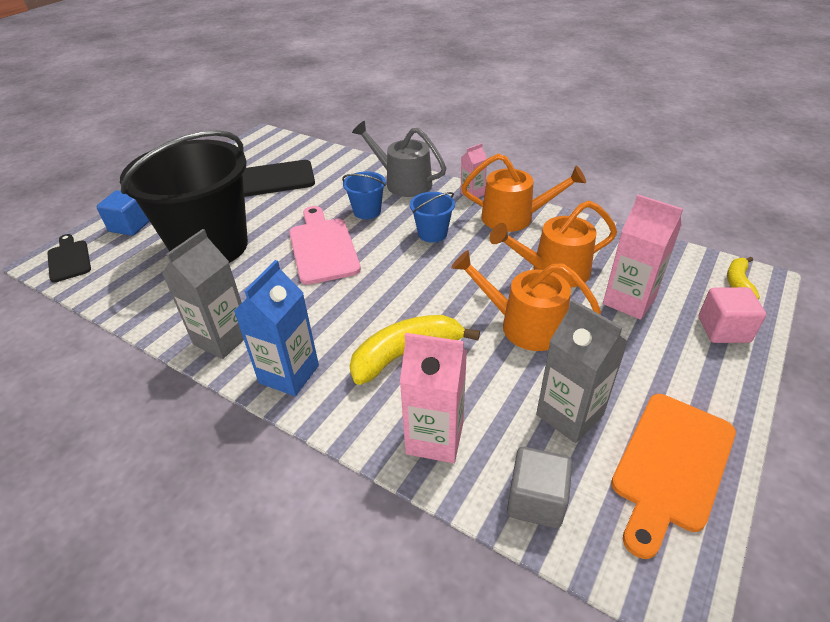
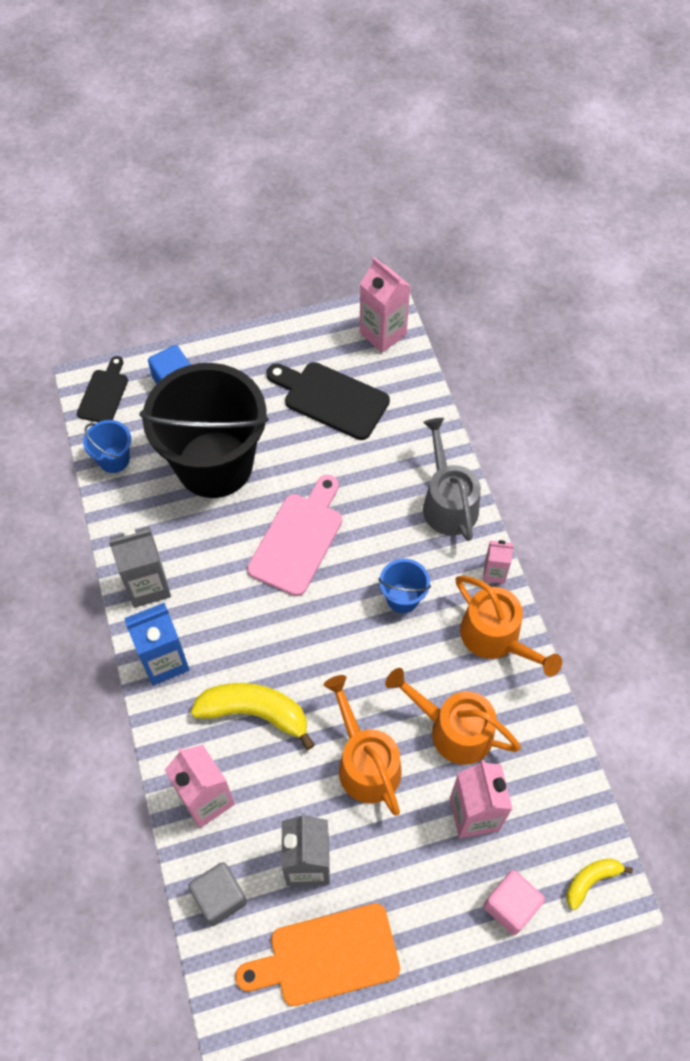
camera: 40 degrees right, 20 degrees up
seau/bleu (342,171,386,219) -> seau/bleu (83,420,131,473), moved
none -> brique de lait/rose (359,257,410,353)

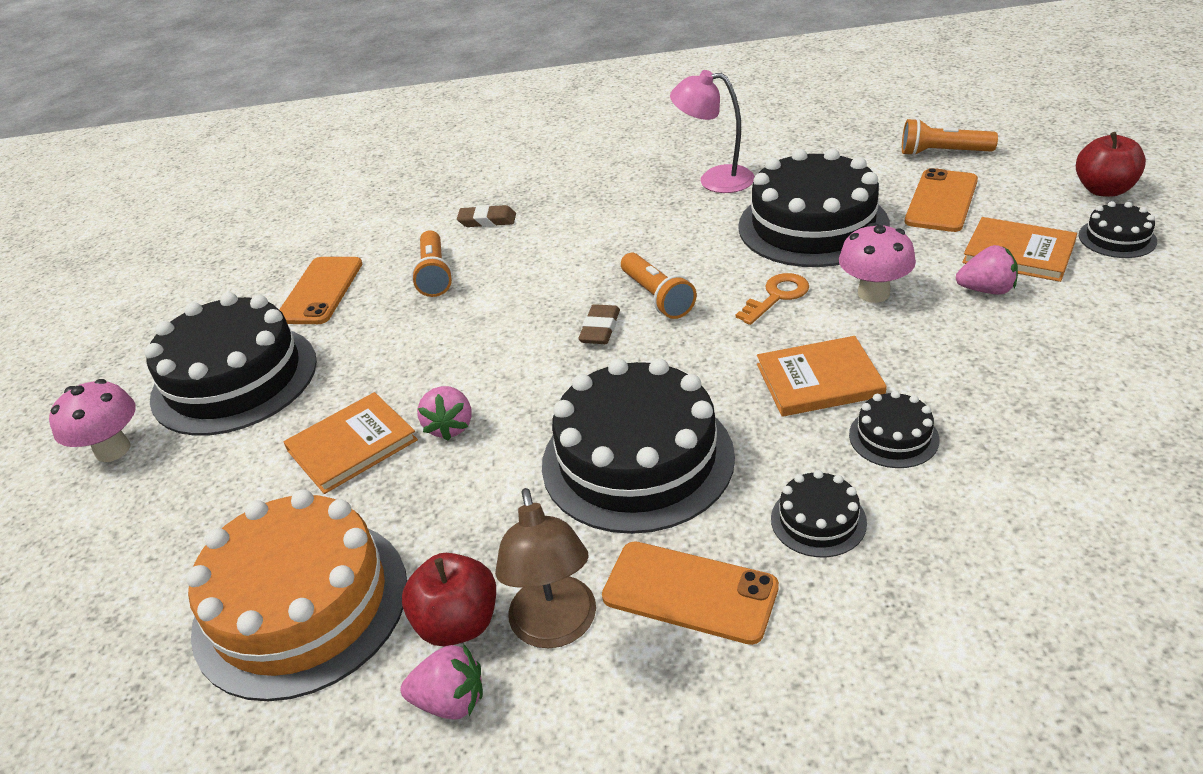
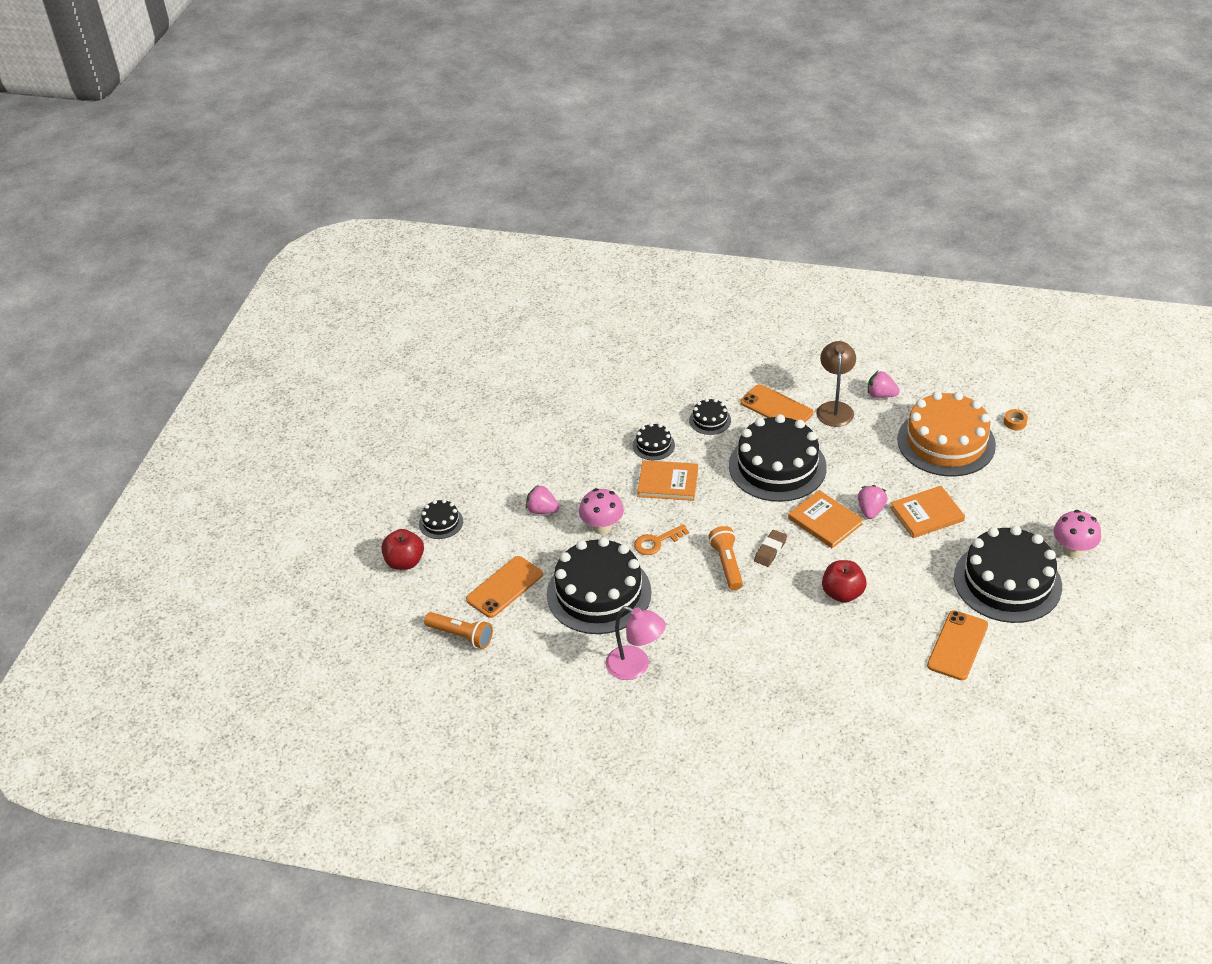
camera: 165 degrees left, 5 degrees up
livre/orange (962,217,1077,282) -> livre/orange (788,490,863,548), moved
pomme/rouge (402,553,496,646) -> pomme/rouge (822,560,867,603), moved
none -> ruban adhésif/orange (1004,409,1028,430)
lampe de poche/orange (411,230,453,297) -> none
gomme/marron (457,205,516,227) -> none

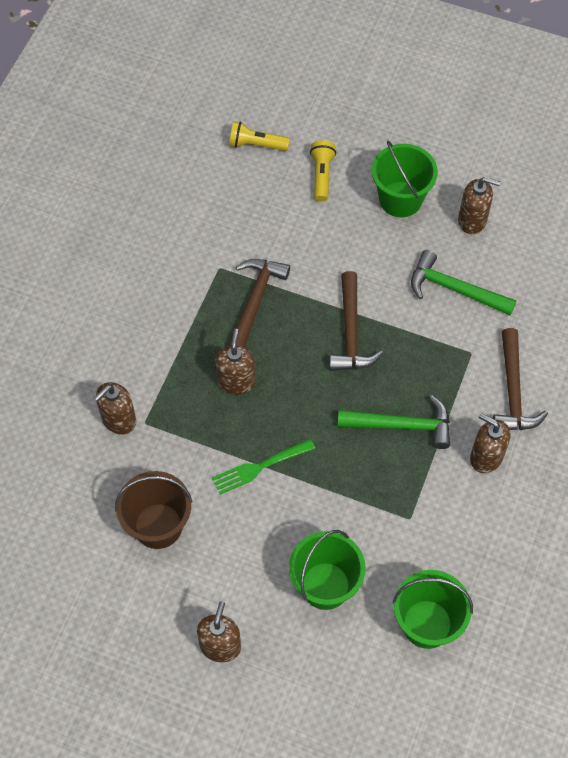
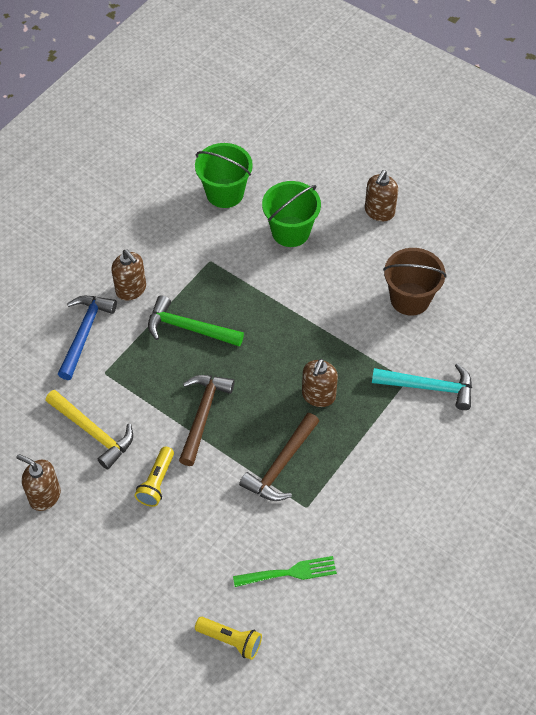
camera: 165 degrees left, 5 degrees down
marteau/vert (411,250,517,315) -> marteau/jaune (45,390,133,470)
marteau/marron (493,328,548,430) -> marteau/bleu (58,296,117,380)
lampe de poche/jaune (310,140,336,202) -> lampe de poche/jaune (135,447,174,507), moved
fourchette/vert (212,439,315,495) -> fourchette/vert (233,556,337,587), moved
distributeur de savon/marron (94,382,136,435) -> marteau/turquoise (372,363,472,410)
seau/vert (372,141,438,217) -> none

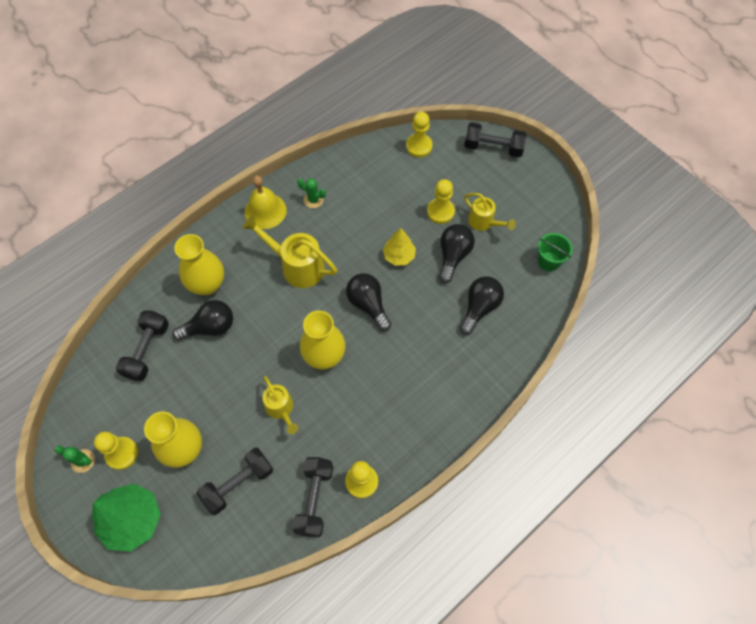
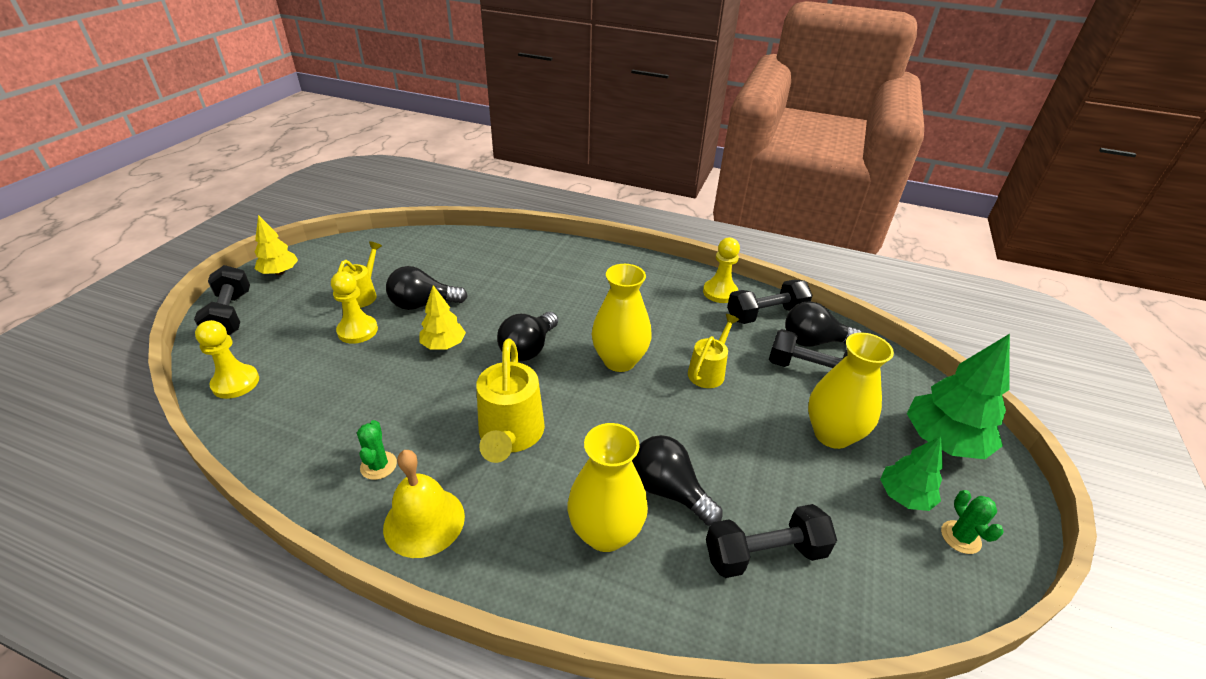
camera: 120 degrees left, 25 degrees down
none -> arbre/jaune (255,215,298,275)
ampoule/noir (460,276,504,335) -> ampoule/noir (785,301,863,347), moved
pion/jaune (94,432,138,470) -> arbre/vert (880,436,943,511)
seau/vert (538,233,573,271) -> none

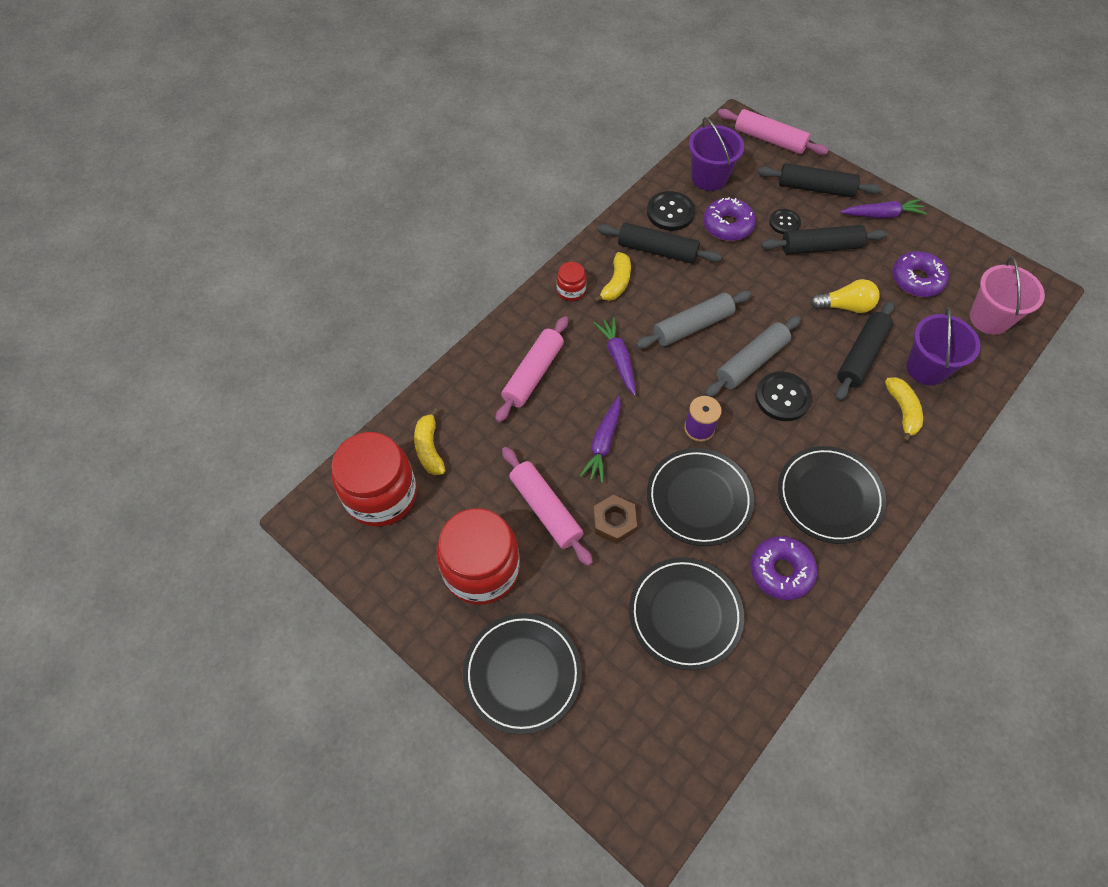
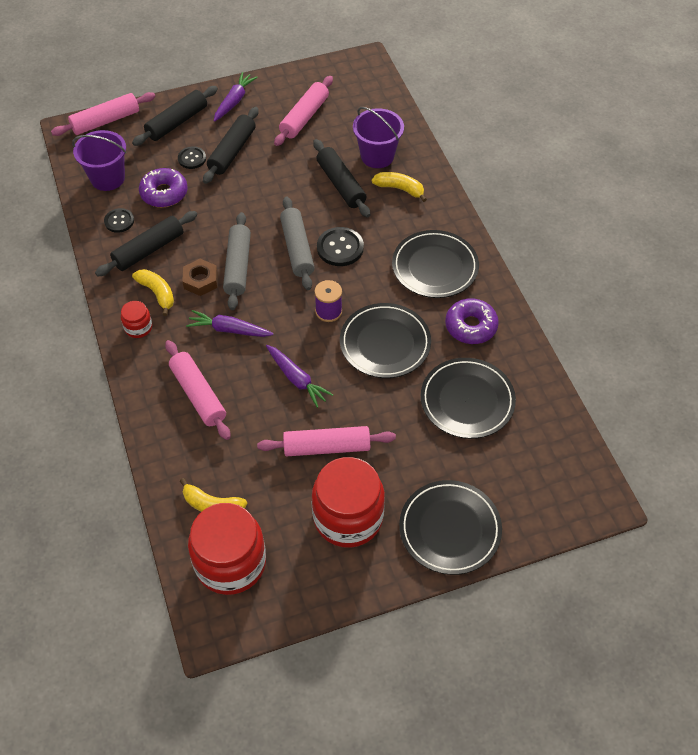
camera: 60 degrees left, 5 degrees down
bouton/noir (647,191,695,231) -> bouton/noir (104,208,134,233), x0.64
écrou/marron (593,494,637,544) -> écrou/marron (182,259,218,296), moved
beignet/violet (892,251,949,297) -> rouleau à pâtisserie/rose (274,76,333,146)
ampoule/jaune (810,279,880,313) -> none
seau/rose (969,256,1045,335) -> none

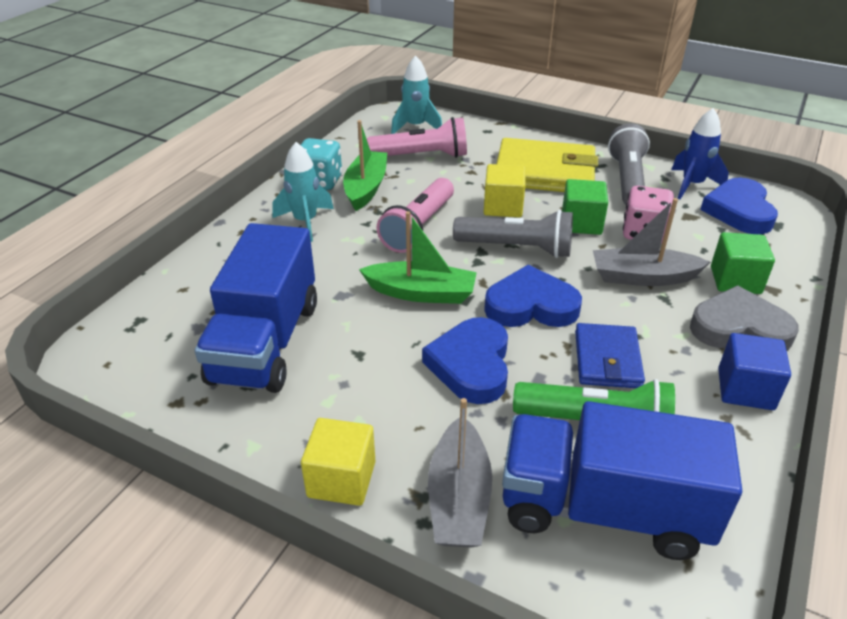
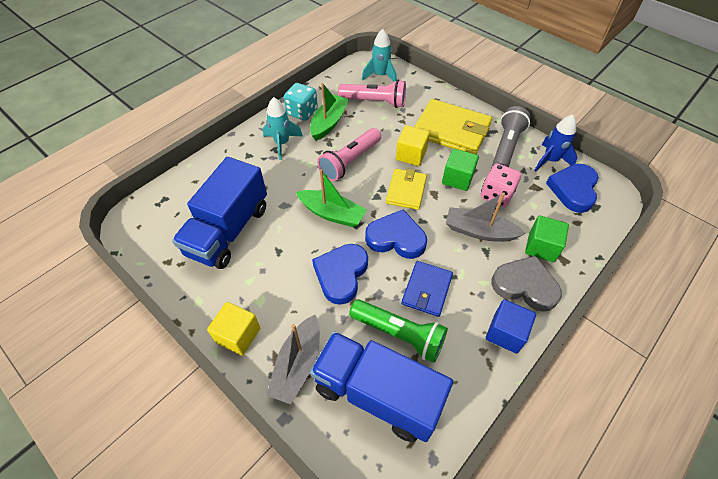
camera: 15 degrees right, 15 degrees up
lampe de poche/gris (453,210,573,258) -> portefeuille/jaune (386,169,427,210)

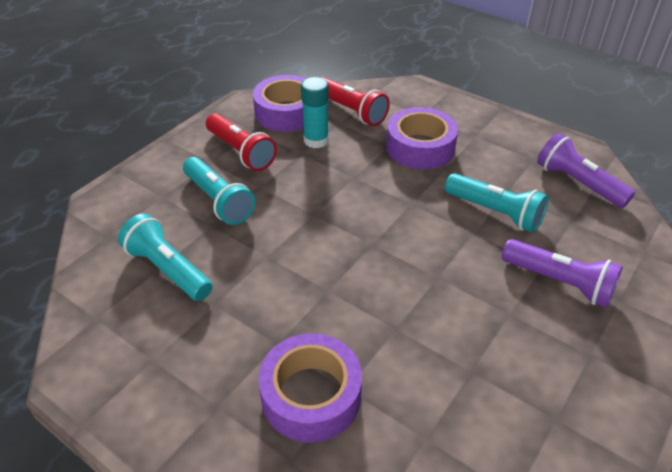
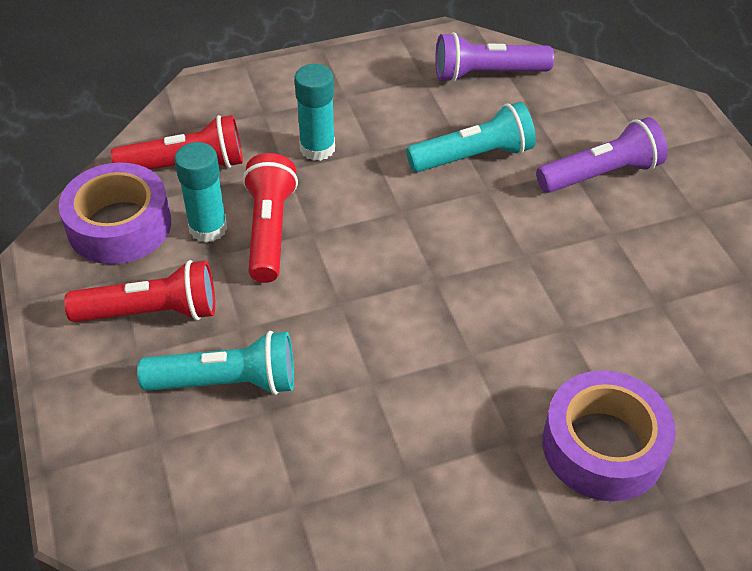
camera: 55 degrees left, 5 degrees up
none -> lampe de poche/rouge (243,153,298,283)
ruban adhésif/violet (386,107,458,169) -> bâton de colle/turquoise (294,64,335,161)
lampe de poche/turquoise (118,214,212,301) -> none

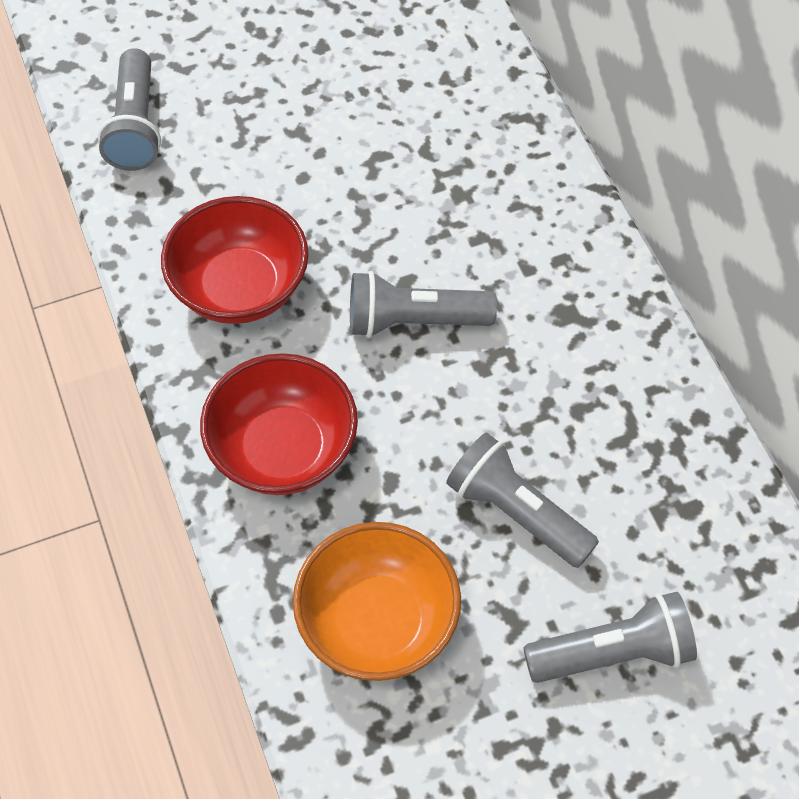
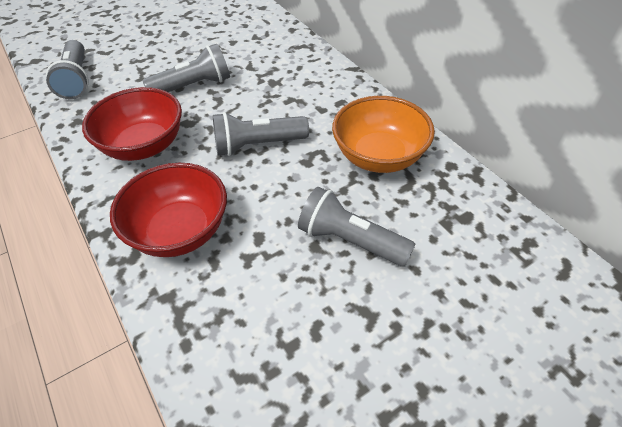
camera: 10 degrees left, 10 degrees down
lampe de poche/gris (523,592,697,683) -> lampe de poche/gris (142,44,230,92), moved
bol/orange (293,522,461,681) -> bol/orange (332,96,435,173), moved

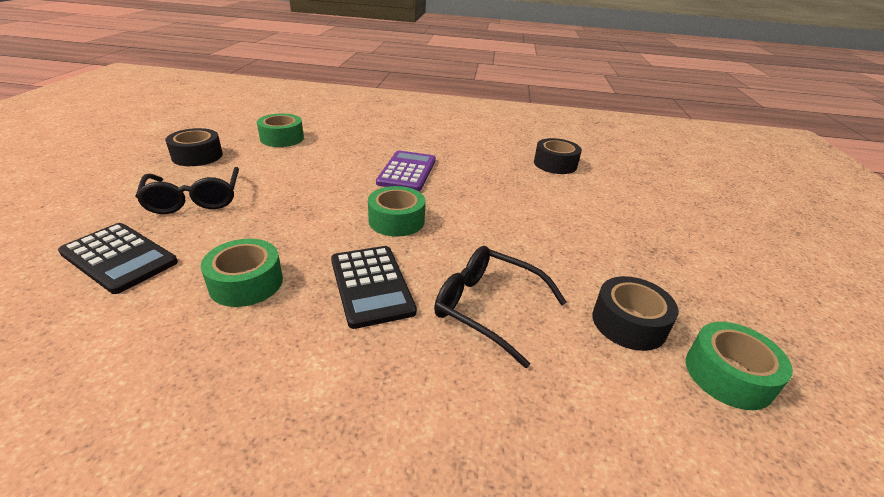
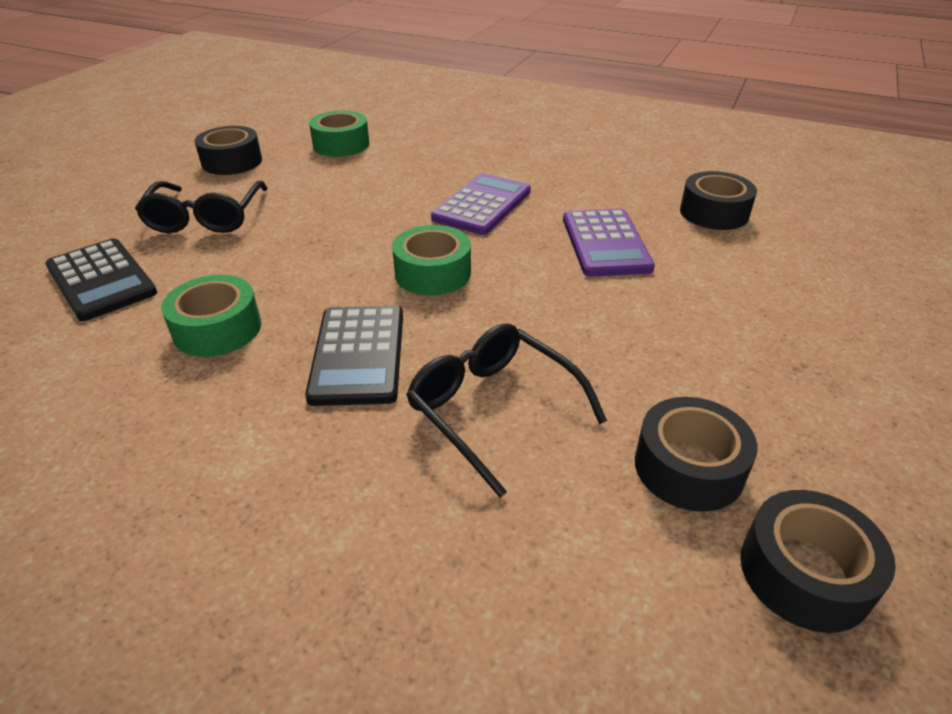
camera: 20 degrees right, 5 degrees up
none -> calculatrice/violet (563,209,655,277)
ruban adhésif/vert (686,322,793,410) -> ruban adhésif/noir (740,490,896,633)

